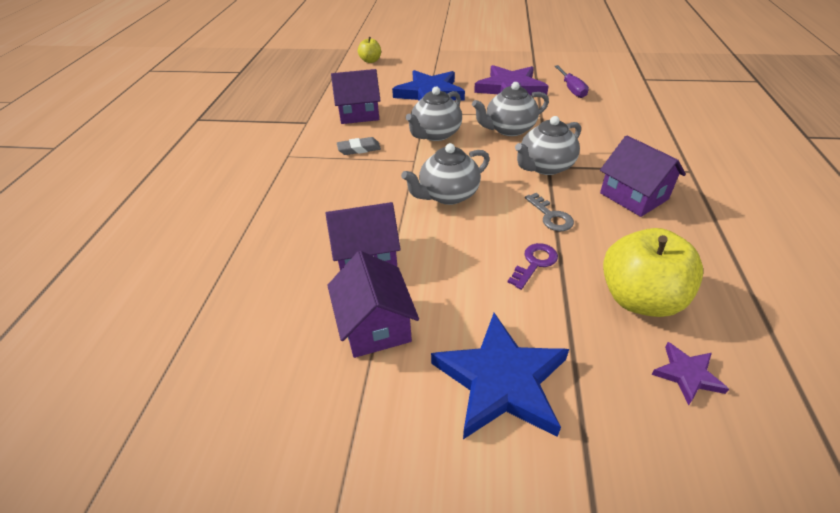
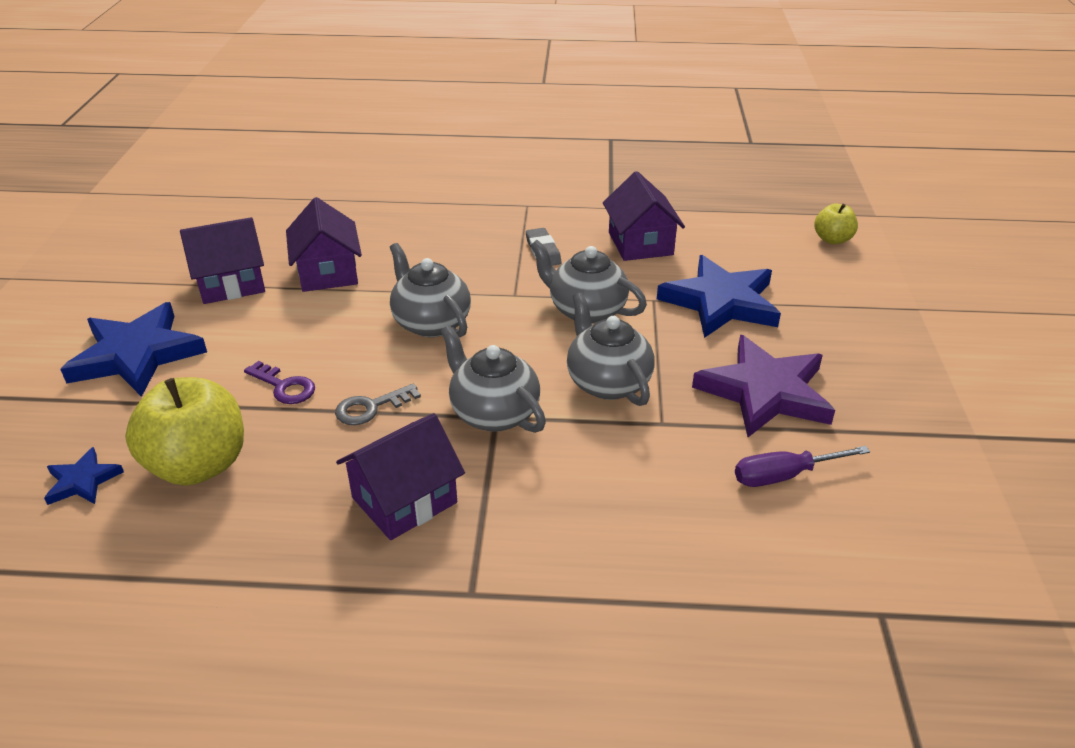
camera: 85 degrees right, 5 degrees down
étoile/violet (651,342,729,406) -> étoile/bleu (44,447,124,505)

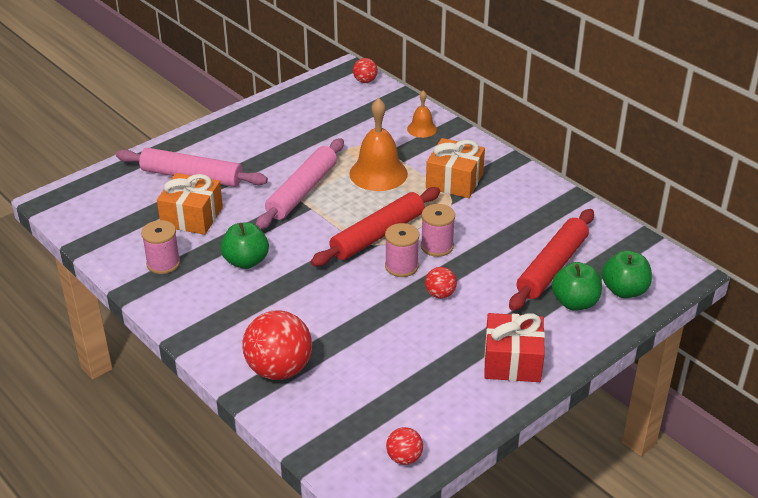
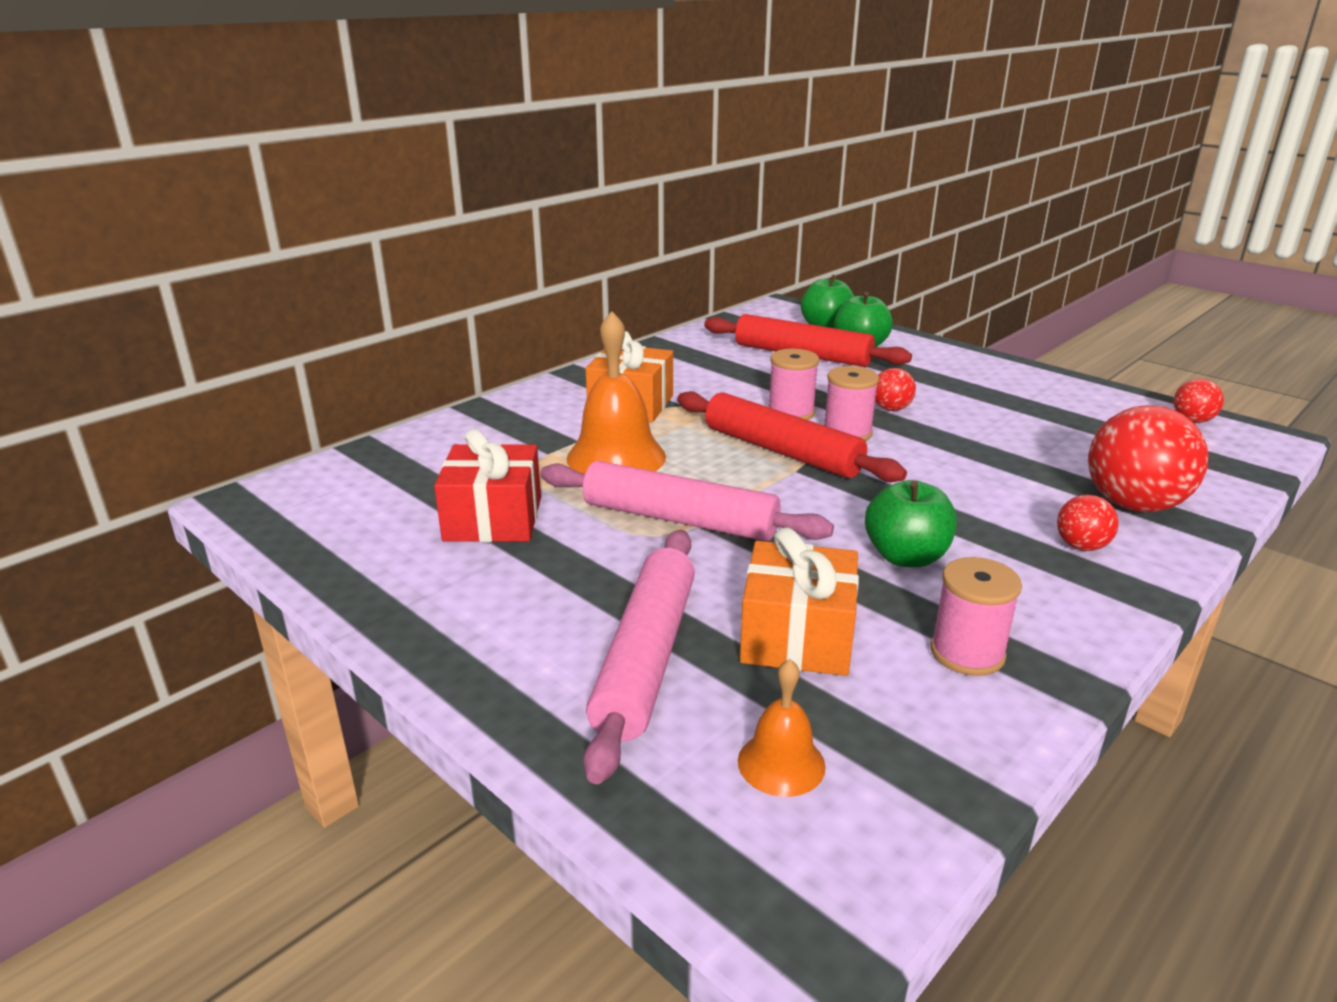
camera: 95 degrees left, 10 degrees down
cadeau/rouge (484,313,545,382) -> cadeau/rouge (434,429,541,542), moved
cloche/orange (407,90,437,138) -> cloche/orange (738,659,826,797), moved
balle/rouge (353,58,378,83) -> balle/rouge (1057,495,1119,551), moved

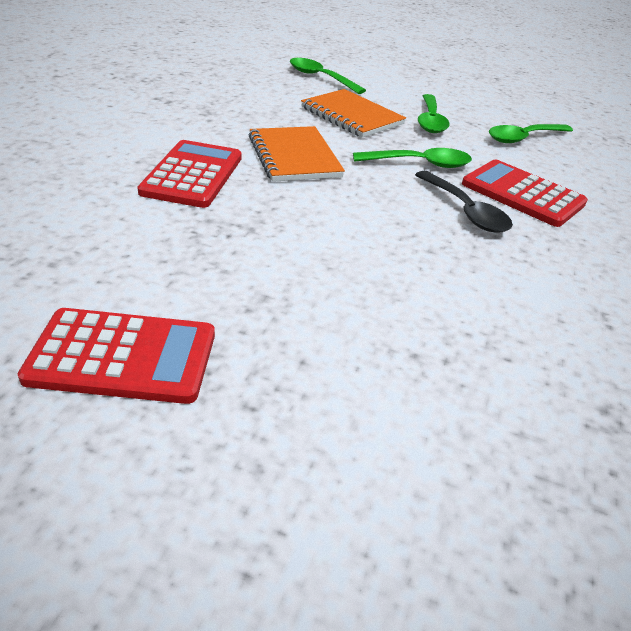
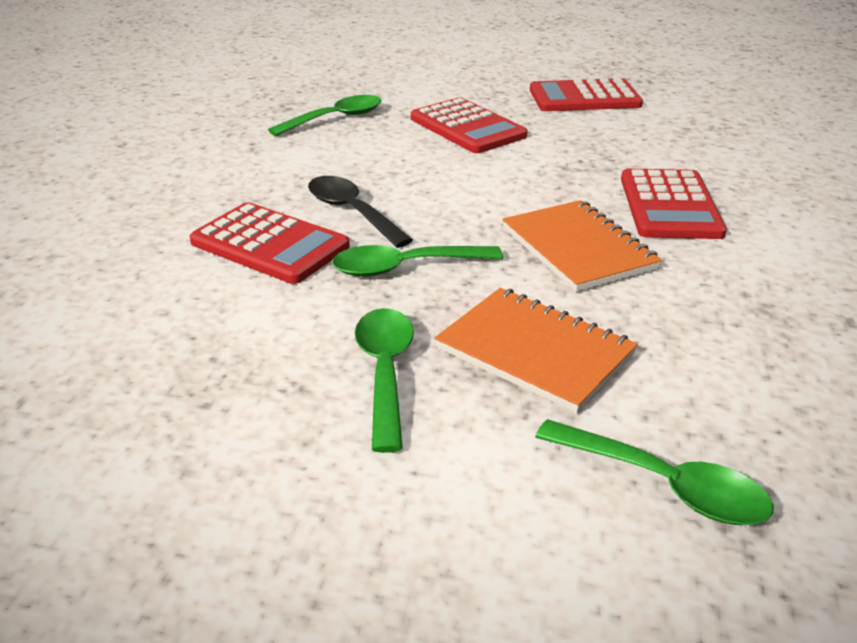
camera: 175 degrees right, 5 degrees down
cuillère/vert (489,124,573,143) -> cuillère/vert (268,95,381,136), moved
none -> calculatrice/rouge (411,98,528,153)

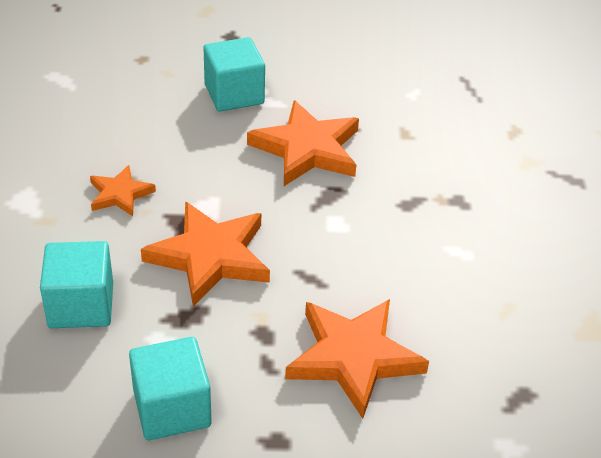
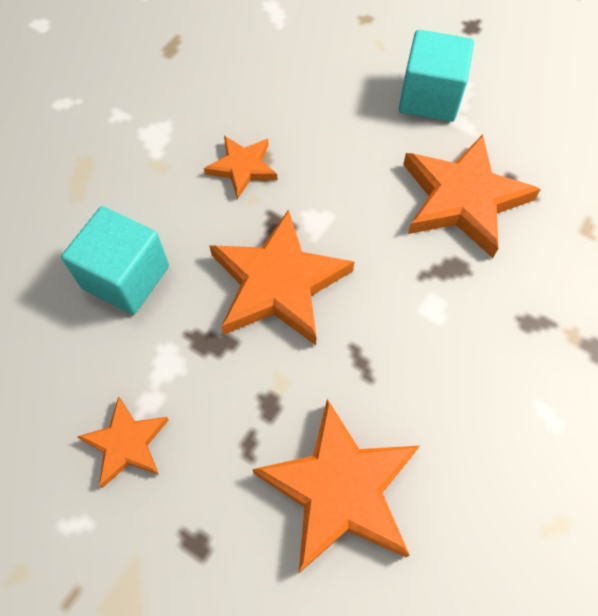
camera: 35 degrees right, 20 degrees up
cube/turquoise (129,337,212,440) -> étoile/orange (77,396,169,488)

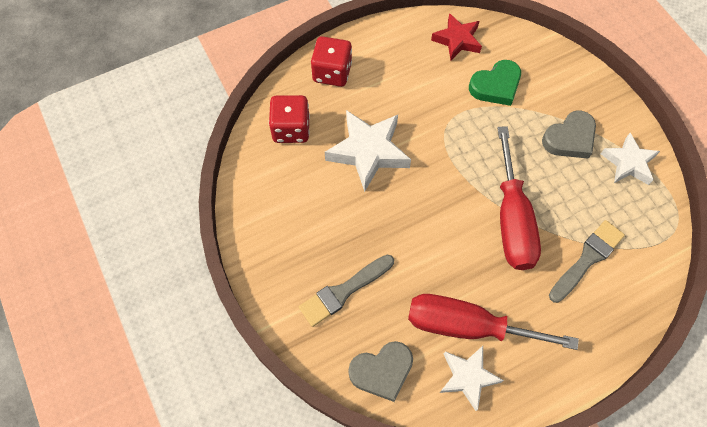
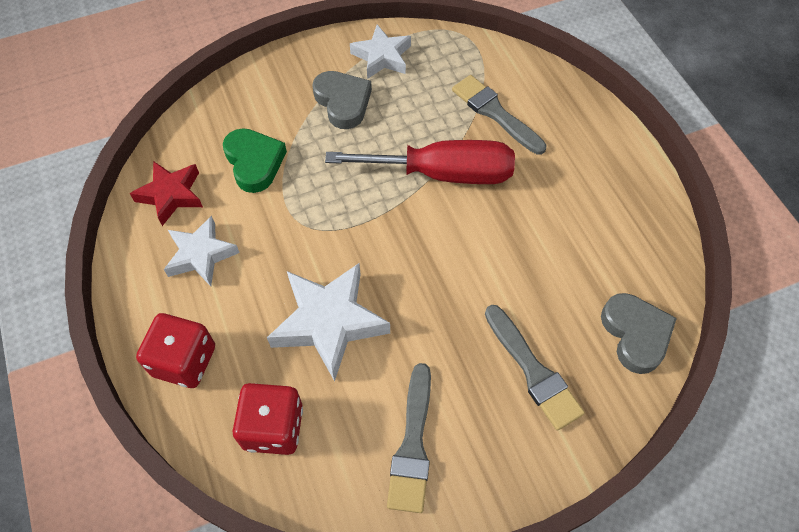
camera: 85 degrees left, 5 degrees down
étoile/blanc (440,346,504,411) -> étoile/blanc (164,215,240,286), moved
none -> pinceau/gris (387,363,431,513)
tournevis/rouge (408,294,579,350) -> none

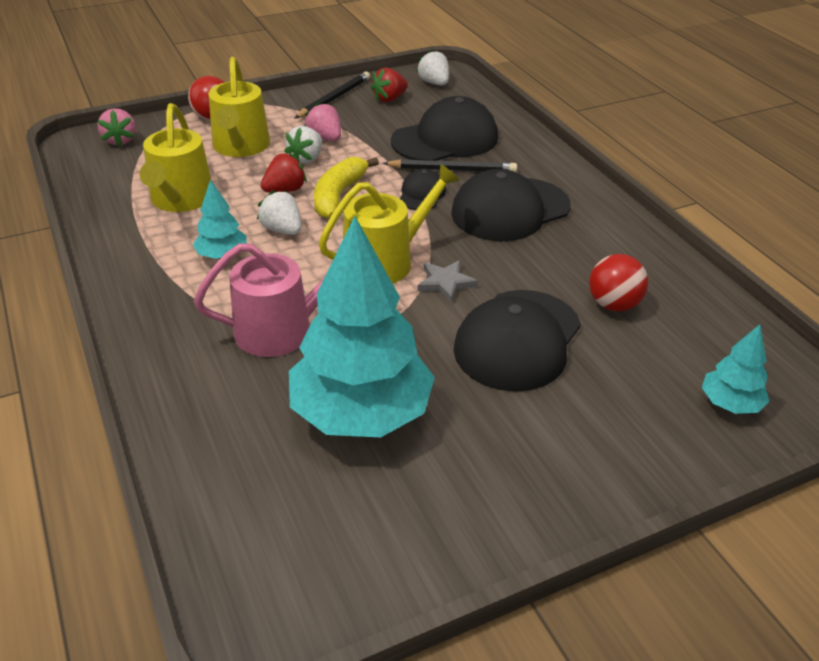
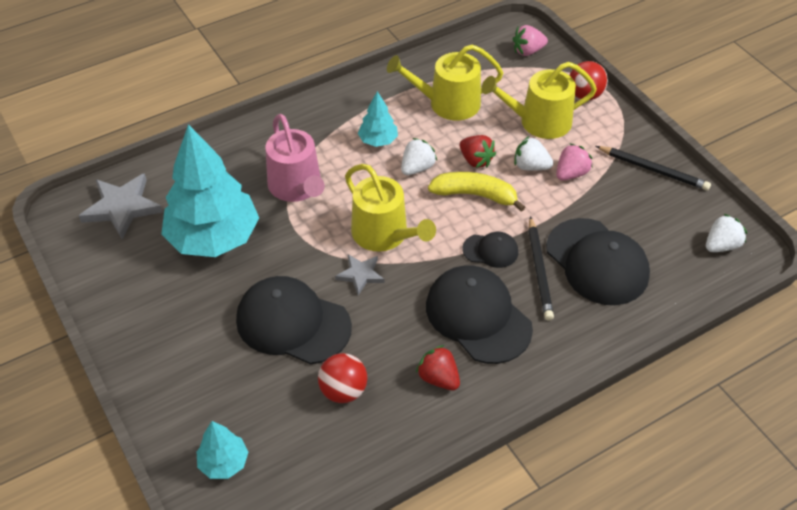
camera: 85 degrees right, 10 degrees up
none -> étoile/gris (79,173,163,239)
fraise/rouge (371,68,408,102) -> fraise/rouge (416,345,460,390), moved

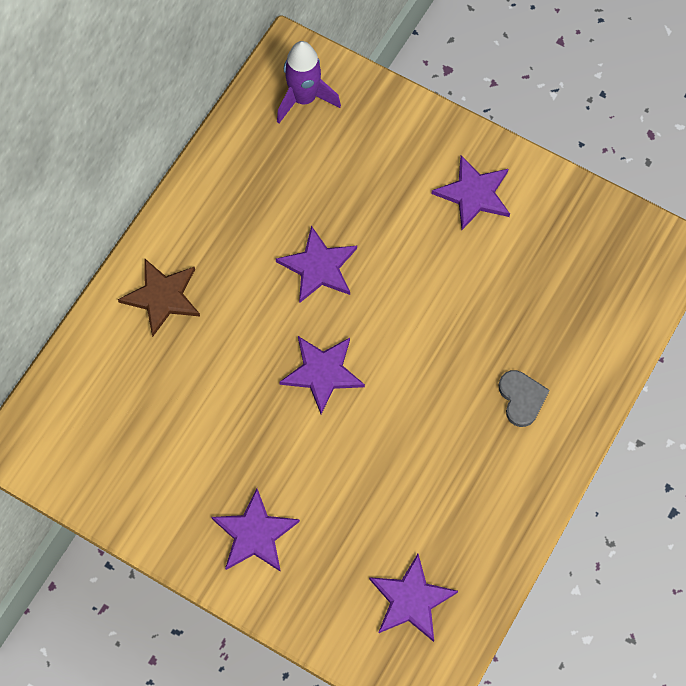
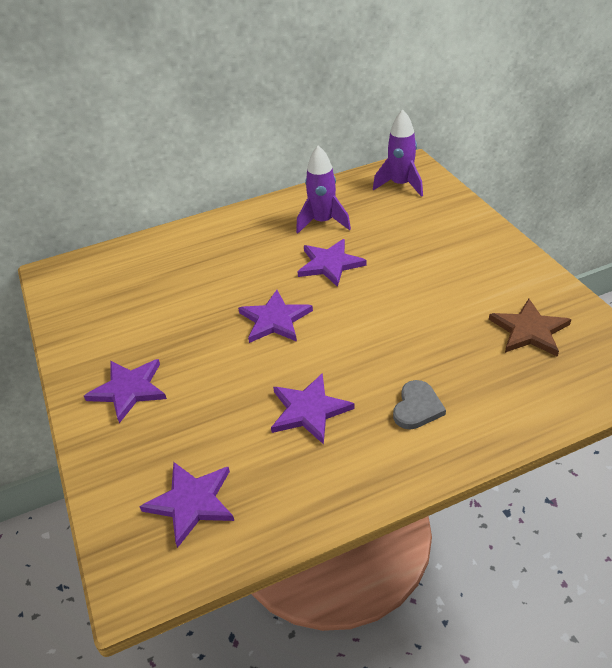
camera: 40 degrees right, 25 degrees down
étoile/violet (432,155,510,230) -> étoile/violet (271,373,355,444), moved
none -> fusée/violet (296,145,351,234)
étoile/marron (118,258,200,337) -> étoile/marron (489,299,571,357), moved

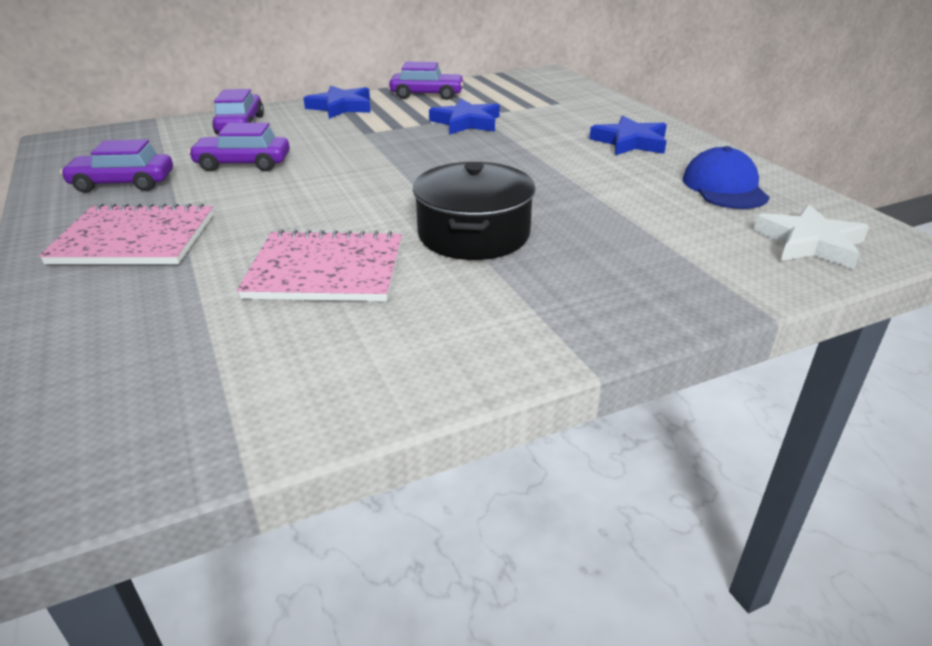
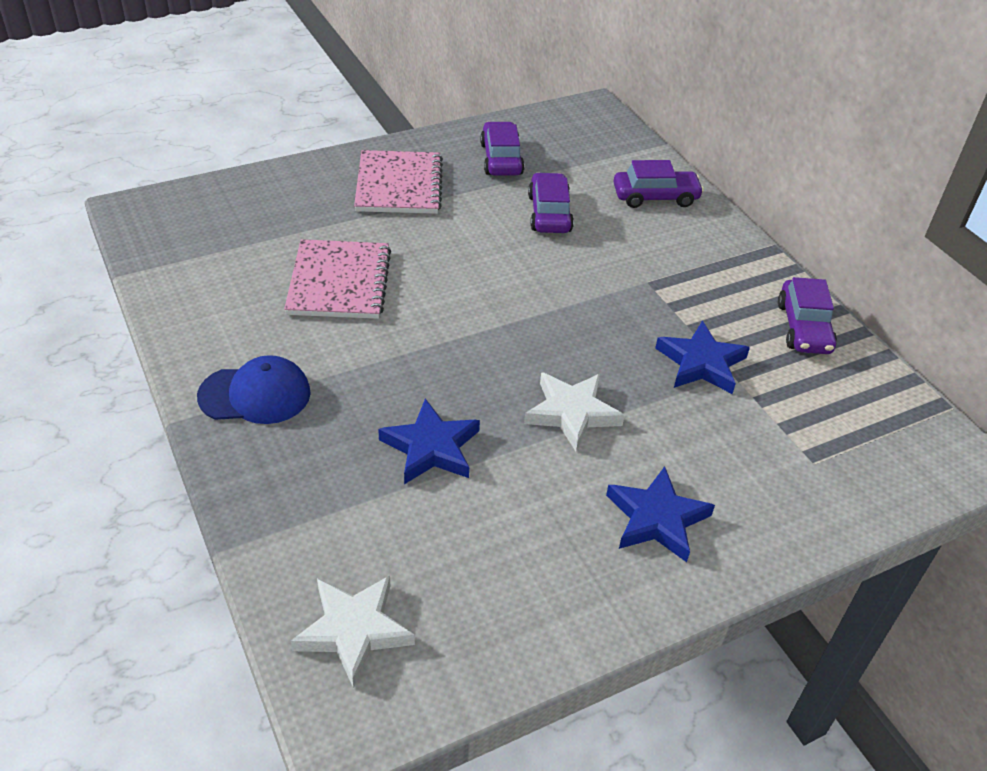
camera: 85 degrees right, 10 degrees up
casquette/bleu (683,146,770,209) -> casquette/bleu (197,355,311,424), moved
étoile/bleu (303,86,371,119) -> étoile/bleu (378,398,480,484), moved
none -> étoile/blanc (524,372,625,451)
marmite/noir (413,162,536,260) -> none

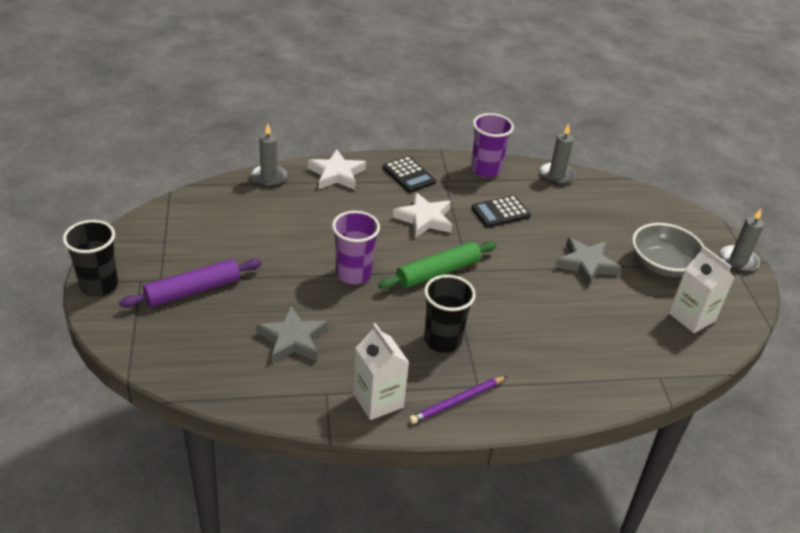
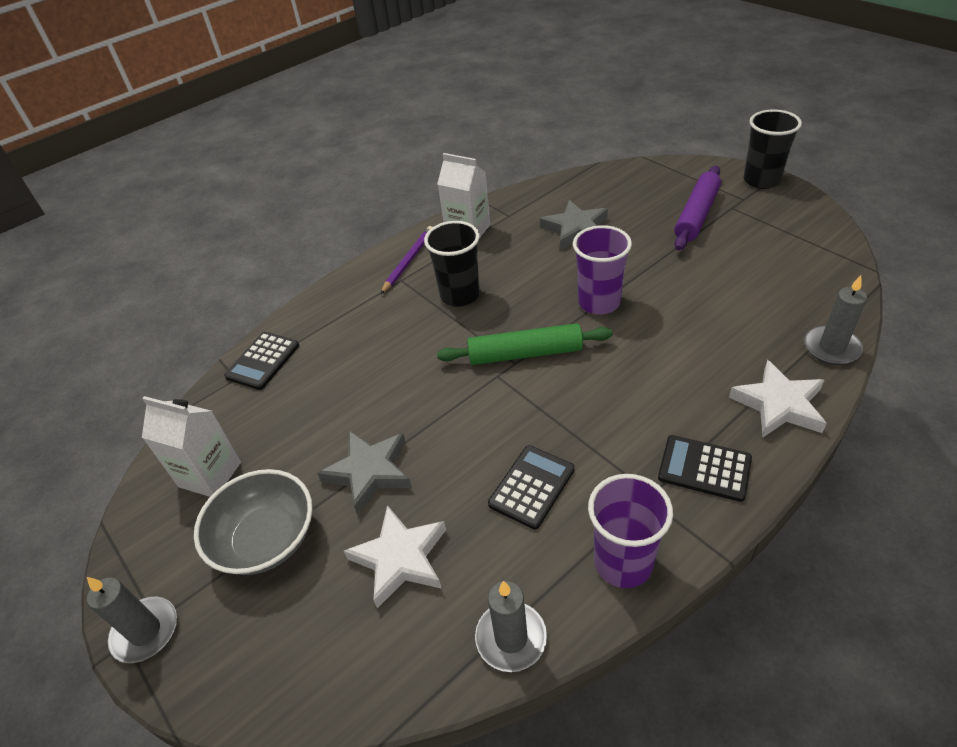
camera: 155 degrees right, 5 degrees up
none -> calculatrice/noir (224,332,299,390)
étoile/blanc (393,192,452,238) -> étoile/blanc (344,505,446,608), moved
rouleau à pâtisserie/vert (378,241,497,289) -> rouleau à pâtisserie/vert (437,323,613,365), 60 degrees clockwise

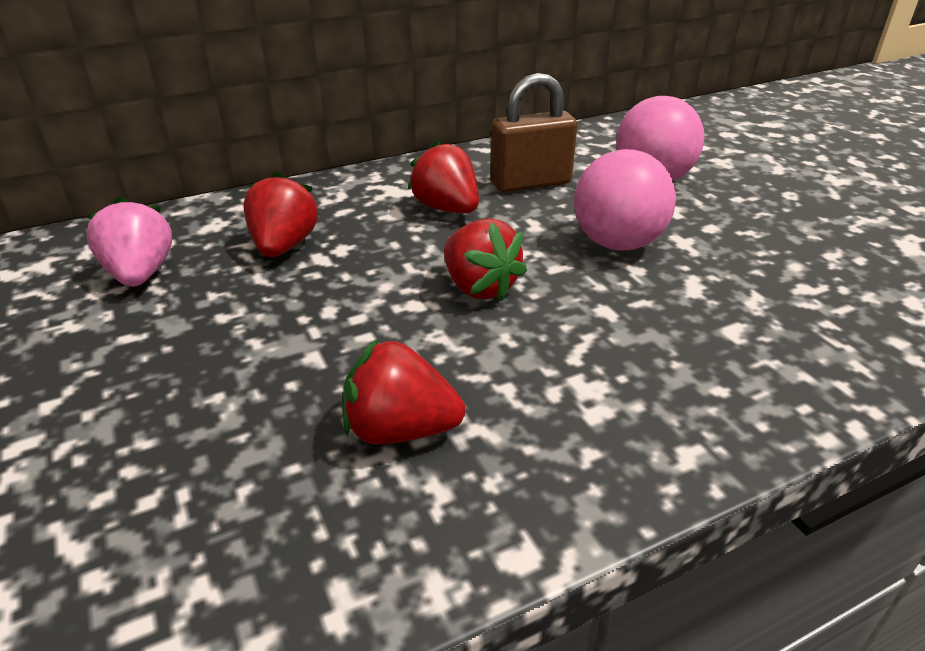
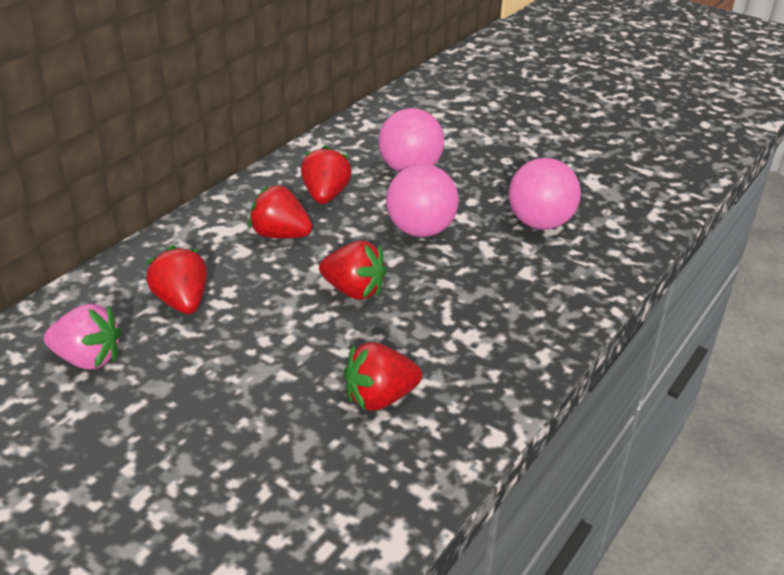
camera: 30 degrees left, 0 degrees up
fraise/rose (86,197,172,287) -> fraise/rose (44,304,122,370), 150 degrees clockwise
cadenas/marron (490,73,577,192) -> fraise/rouge (301,145,352,204)
none -> balle/rose (509,158,581,230)

